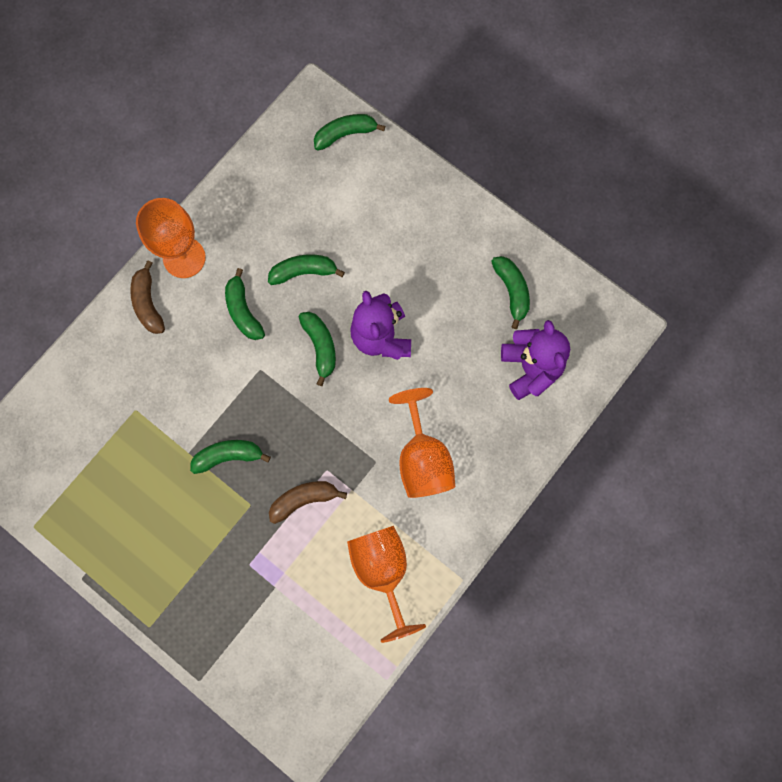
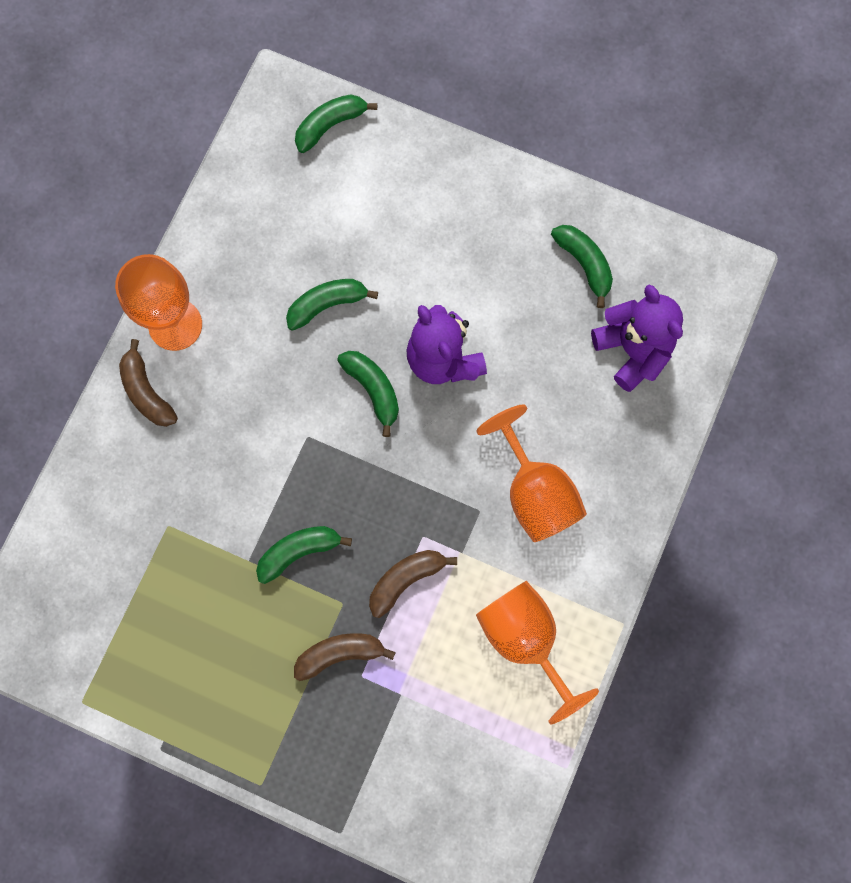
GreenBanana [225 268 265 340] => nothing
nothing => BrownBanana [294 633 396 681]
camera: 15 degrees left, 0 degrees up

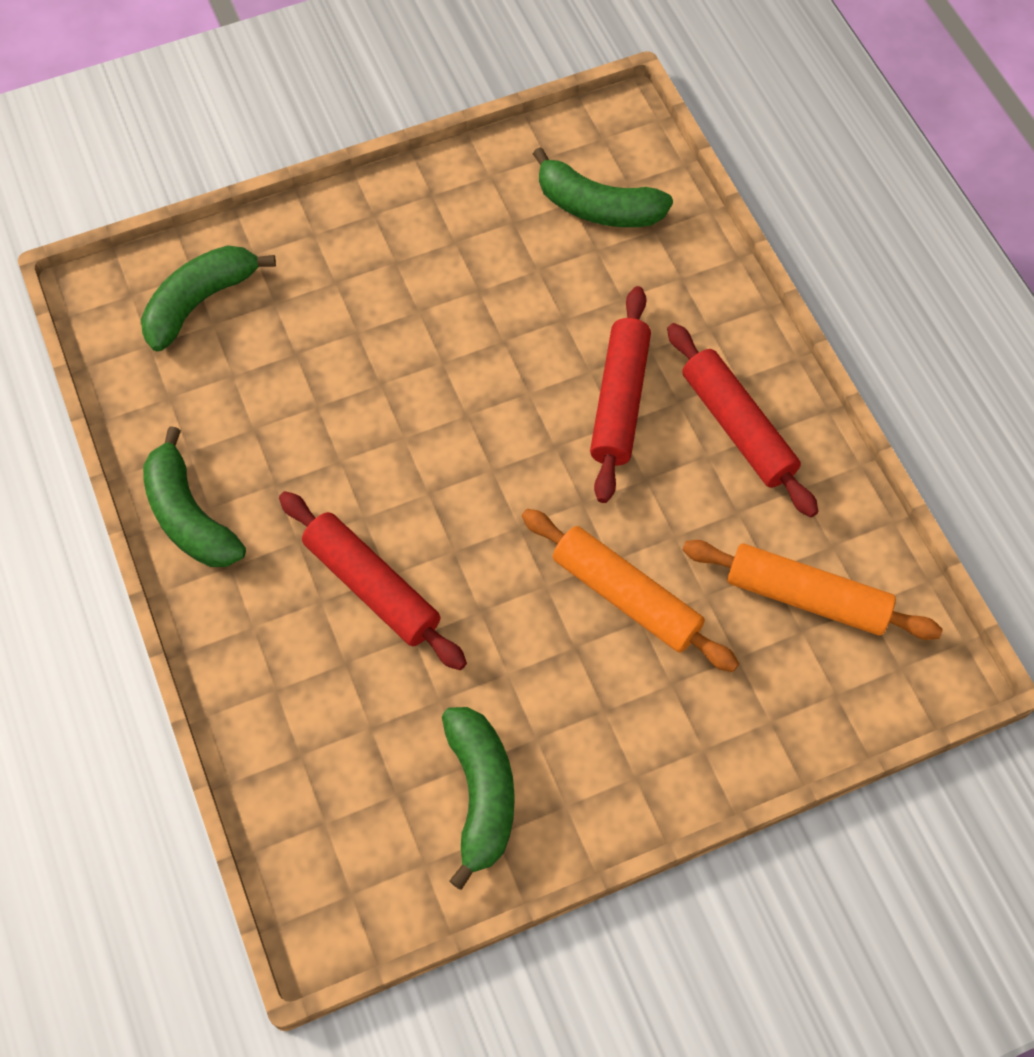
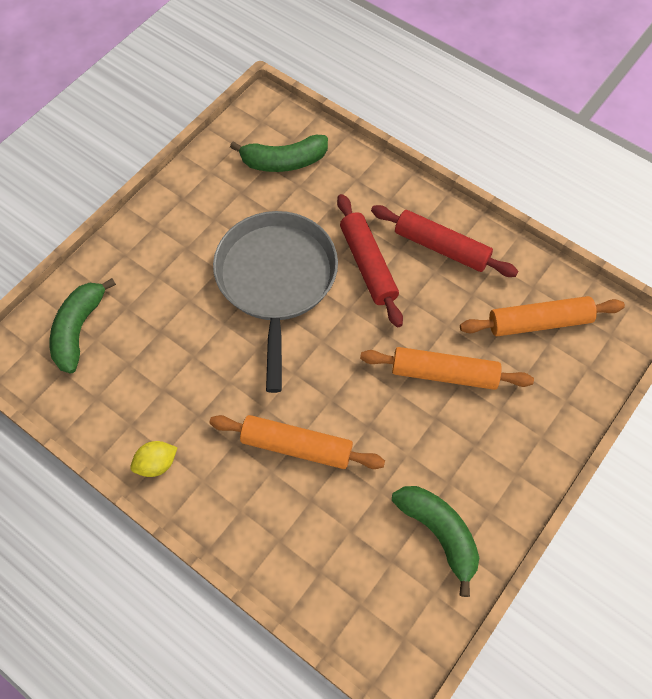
GreenBanana [143 426 246 567] => YellowLemon [130 441 178 477]
RedRollingPin [279 491 467 670] => OrangeRollingPin [209 415 385 469]
nothing => GreyPan [213 211 338 393]
camera: 30 degrees left, 0 degrees up

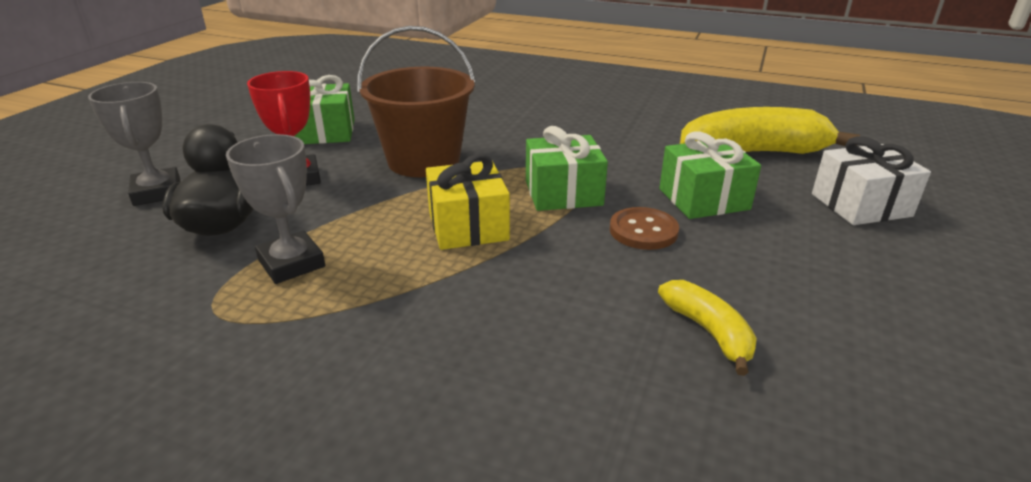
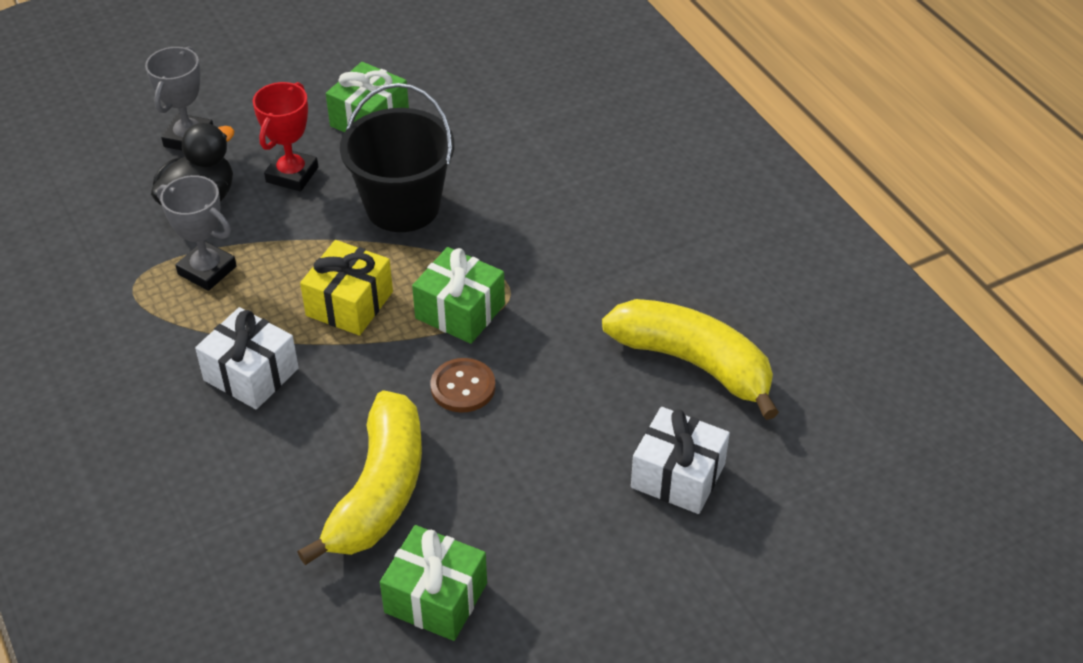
BrownBucket [358 26 476 177] => BlackBucket [340 83 454 232]
GreenGift [659 131 761 219] => GreenGift [380 525 487 641], moved
GreyTrophy [226 134 325 284] => GreyTrophy [157 175 237 291], 60 degrees counterclockwise
YellowBanana [658 280 757 376] => YellowBanana [297 390 422 565], x1.96
nothing => WhiteGift [195 307 299 410]
camera: 40 degrees right, 15 degrees up

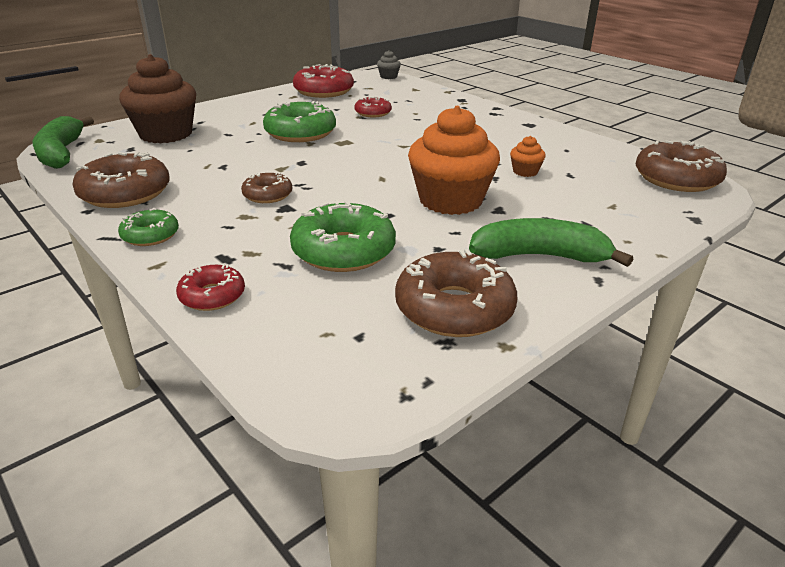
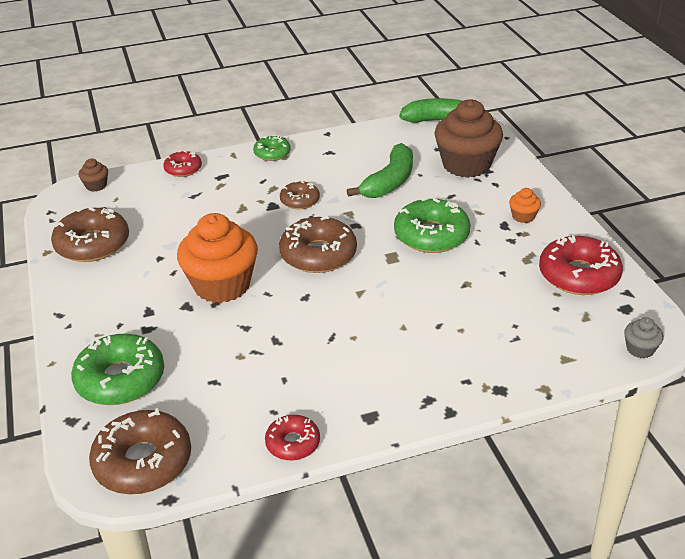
RedDonut [354 96 392 117] => RedDonut [265 415 320 461], moved
OrangeCupcake [510 136 546 177] => OrangeCupcake [509 188 541 223], moved
BrownDonut [72 152 170 208] => BrownDonut [279 215 357 273], moved
GreenDonut [290 200 396 272] => GreenDonut [71 334 164 405], moved
GreenBanana [469 218 633 267] => GreenBanana [347 143 413 198], moved
nothing => BrownCupcake [79 159 108 192]
camera: 115 degrees right, 5 degrees up

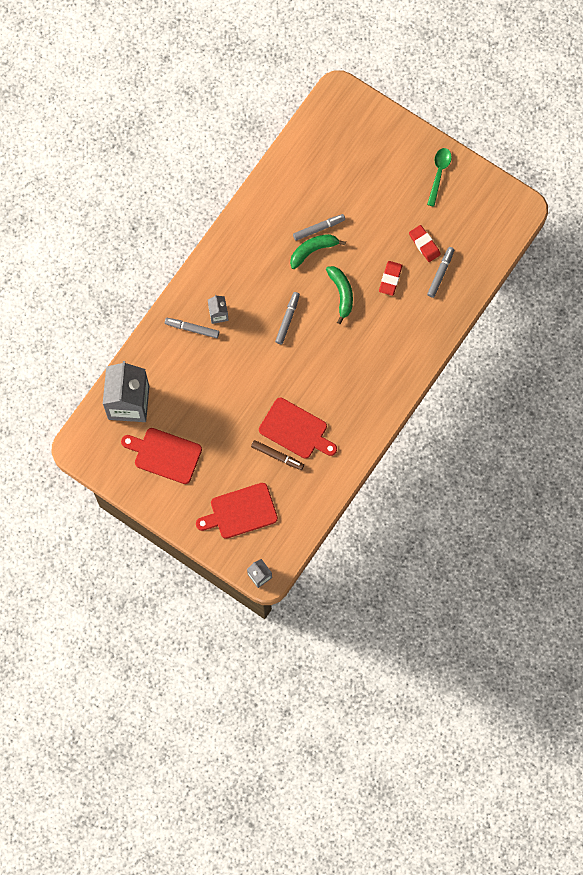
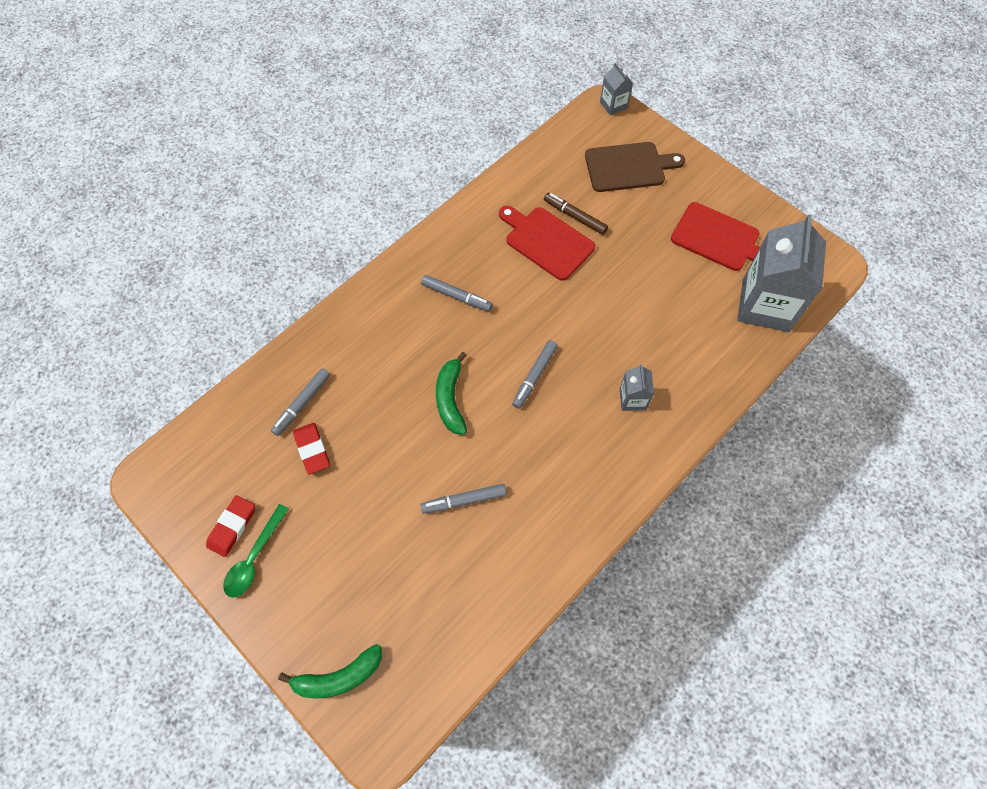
GreenBanana [290 234 346 269] => GreenBanana [278 644 382 698], moved
RedEraser [379 261 403 296] => RedEraser [206 495 255 557], moved
GreyMarker [165 318 219 338] => GreyMarker [421 275 493 311], moved
RedCuttingBoard [196 483 278 539] => BrownCuttingBoard [585 142 685 192]
camera: 170 degrees left, 10 degrees down

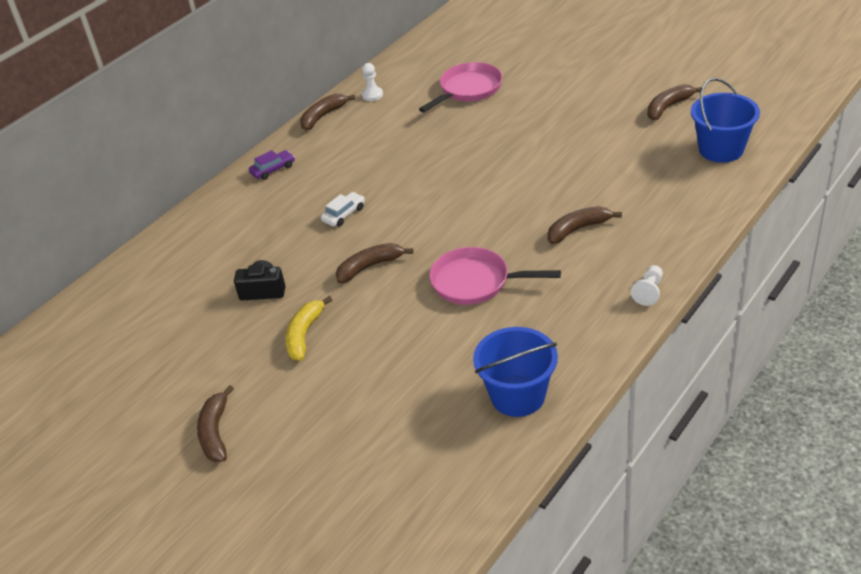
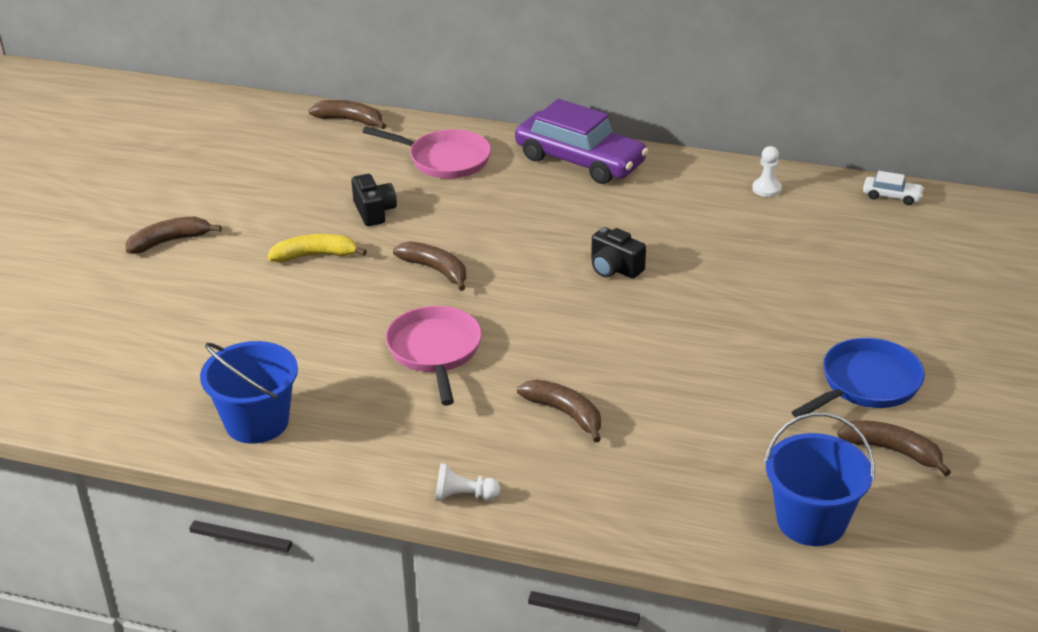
PinkPan [419 62 502 112] => PinkPan [363 126 491 179], moved
BrownBanana [300 94 355 130] => BrownBanana [308 100 386 129], moved
PurpleCar [249 150 295 180] => PurpleCar [515 99 648 184], x2.37
WhiteCar [321 192 365 226] => WhiteCar [863 171 924 205], moved
nothing => BlackCamera [591 227 646 279]
nothing => BluePan [792 338 925 418]
camera: 65 degrees right, 5 degrees down

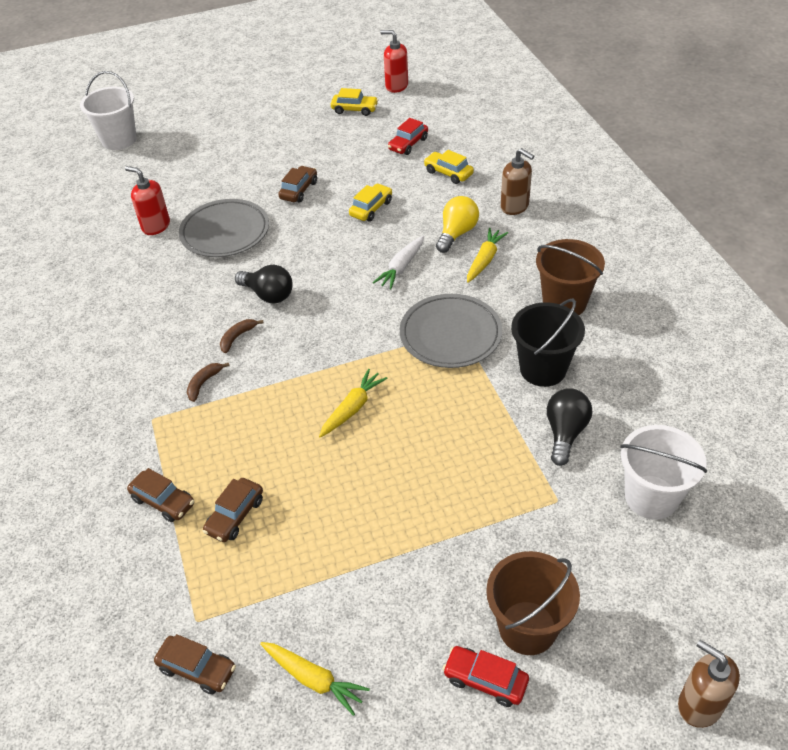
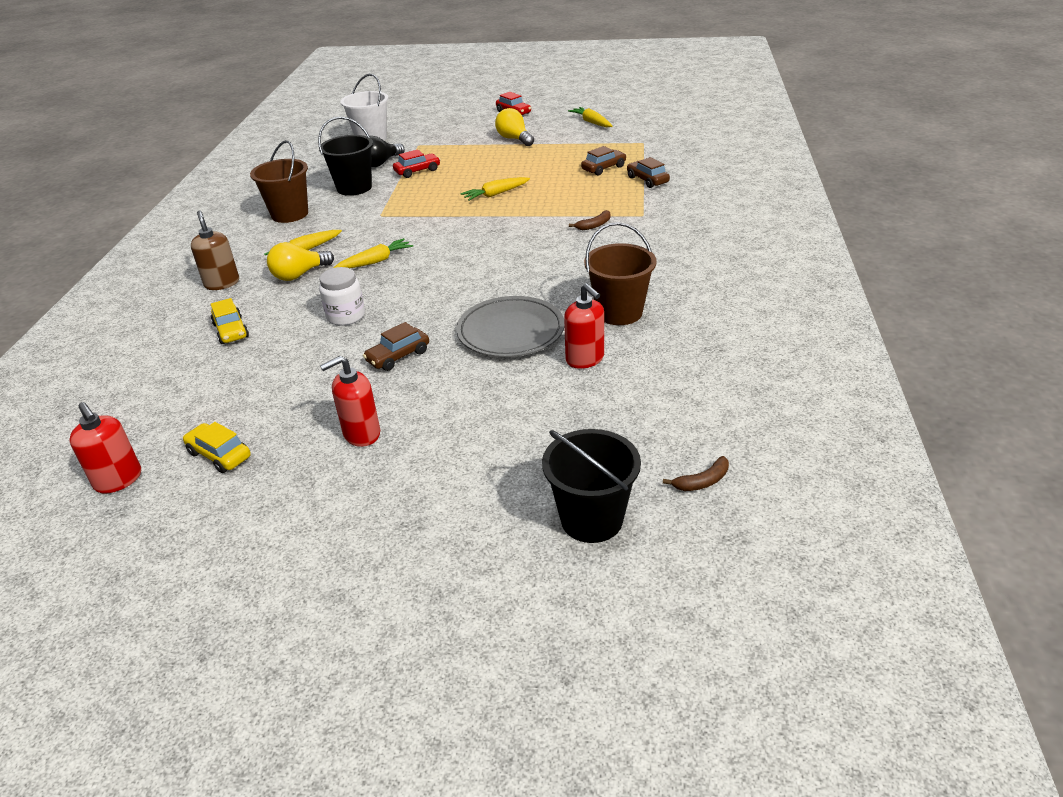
WhiteBucket [80 71 137 150] => BlackBucket [542 429 641 543]
RedCar [388 118 428 155] => RedCar [393 149 441 178], moved
YellowCar [349 183 392 222] => WhiteJar [319 267 365 326]
WhiteCarrot [373 235 424 289] => YellowCarrot [333 238 413 268]
BlackLightBulb [235 265 293 304] => nothing
GreyPlate [400 294 502 368] => nothing
BrownBanana [220 319 264 353] => BrownBanana [663 456 729 491], moved
BrownBucket [486 551 580 655] => BrownBucket [584 222 657 325], moved
BrownCar [154 634 236 695] => nothing
BrownSoapDispenser [678 640 740 728] => nothing
nothing => YellowLightBulb [495 108 534 146]
nothing => RedSoapDispenser [320 356 380 447]
camera: 155 degrees left, 10 degrees down

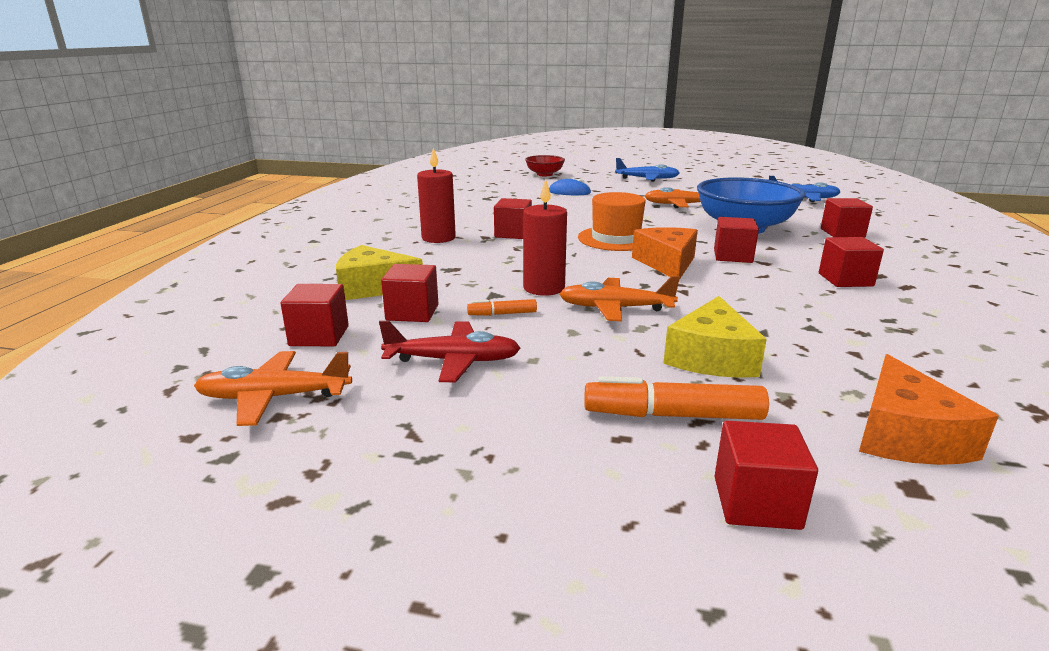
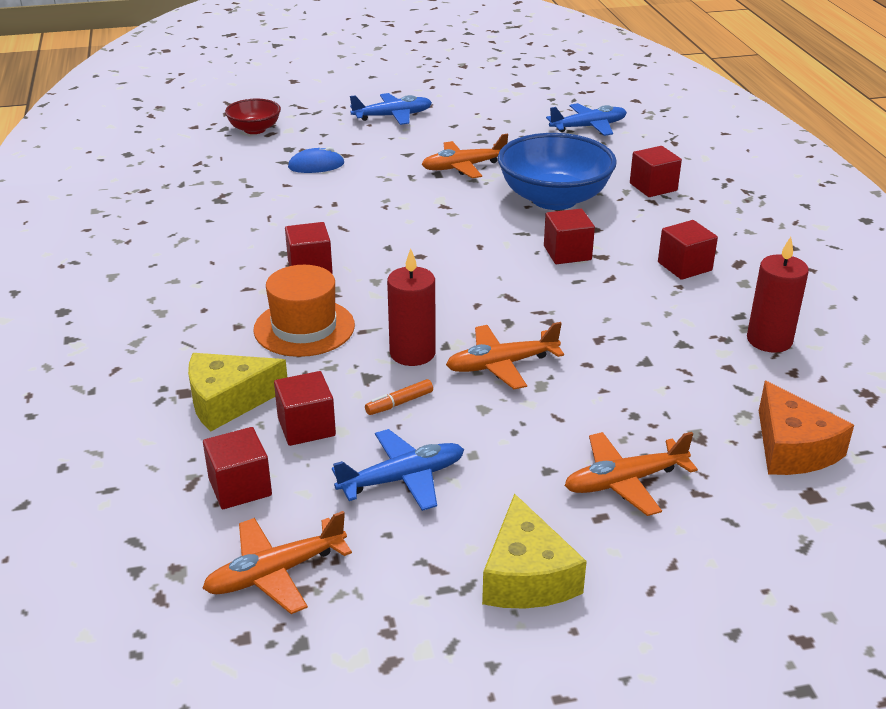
RedCandle [417 148 456 243] => RedCandle [747 237 809 353], moved
OrangeHat [578 192 645 251] => OrangeHat [253 265 355 357], moved
OrangeCheese [632 227 698 280] => nothing
YellowCheese [663 296 767 378] => YellowCheese [482 494 587 609], moved
RedPlane [379 321 521 382] => BluePlane [332 429 464 511]
OrangeMarker [584 376 769 420] => OrangePlane [565 432 698 516]
RedCube [714 421 818 530] => nothing
camera: 25 degrees left, 10 degrees up

